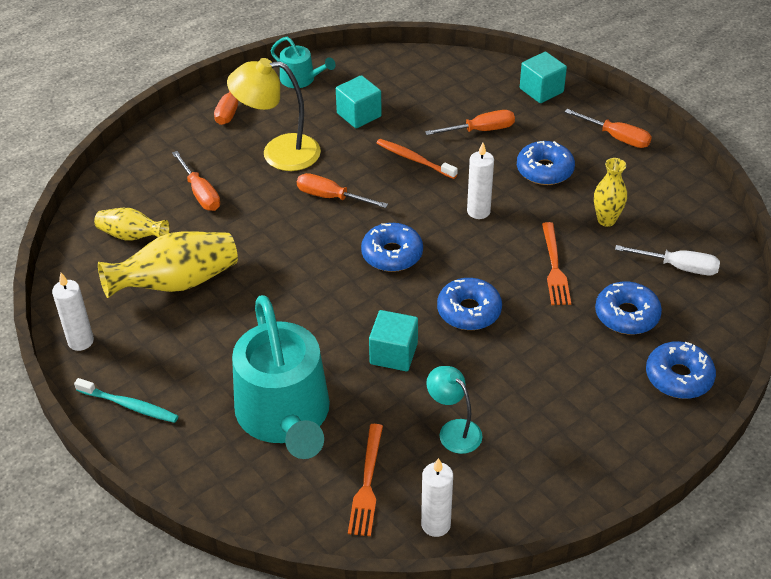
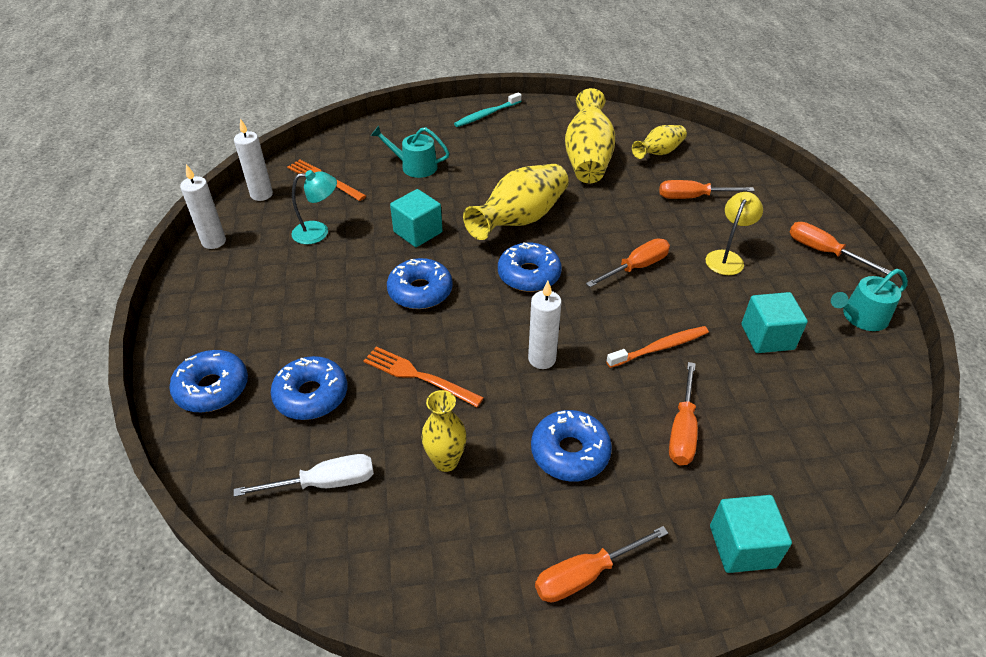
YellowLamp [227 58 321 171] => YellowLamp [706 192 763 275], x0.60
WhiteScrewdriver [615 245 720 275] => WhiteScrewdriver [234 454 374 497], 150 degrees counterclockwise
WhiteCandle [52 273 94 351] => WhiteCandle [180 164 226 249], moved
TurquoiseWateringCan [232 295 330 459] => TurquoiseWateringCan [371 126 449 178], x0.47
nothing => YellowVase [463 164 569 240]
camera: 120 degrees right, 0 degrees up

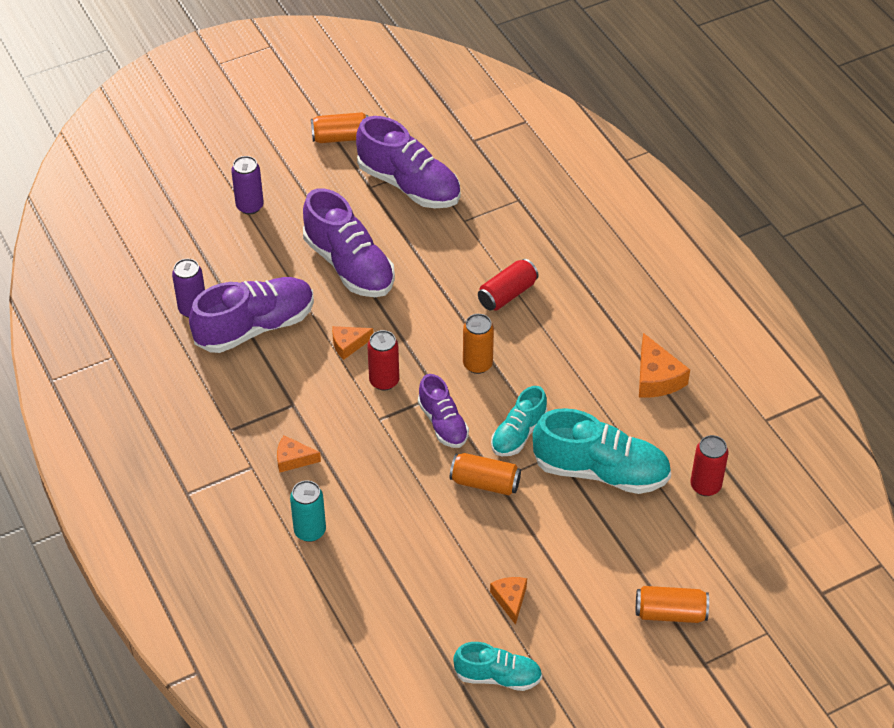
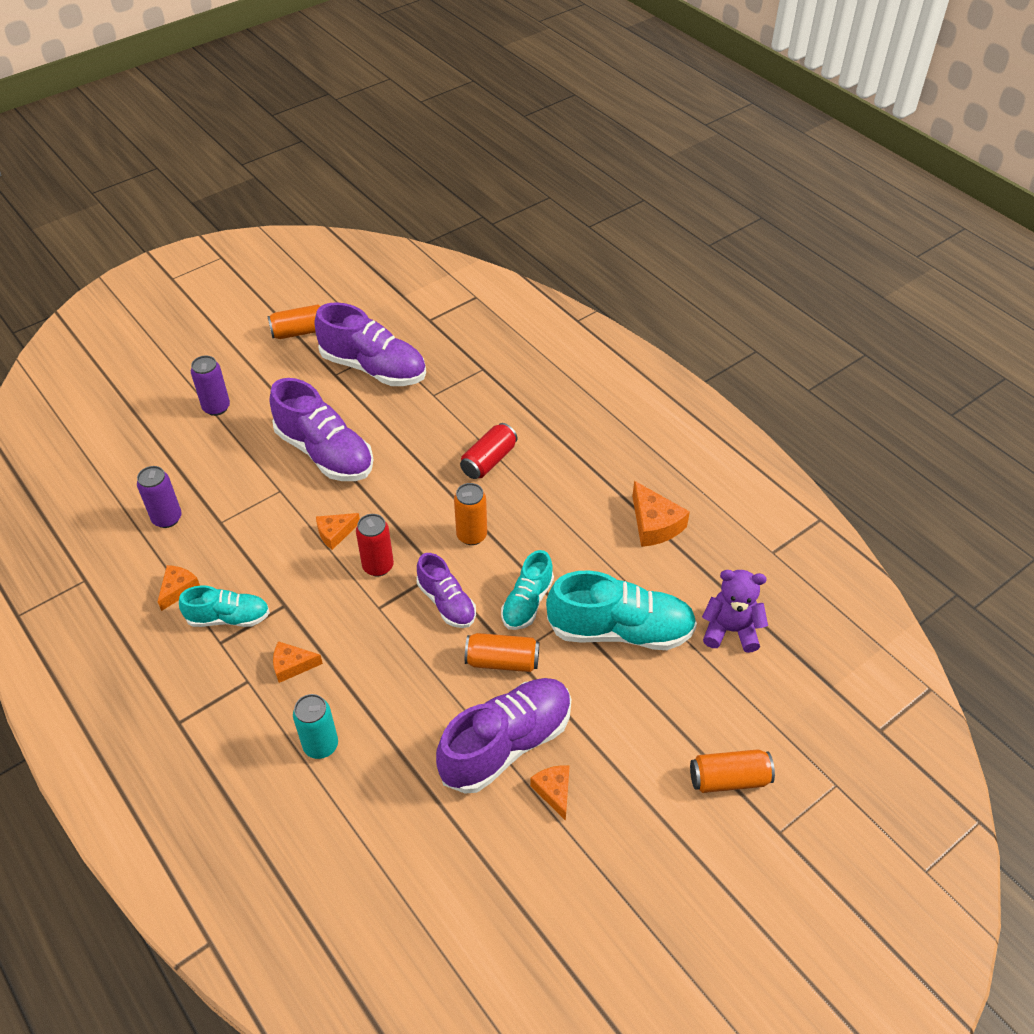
PurpleShoe [189 277 314 353] => PurpleShoe [436 678 571 794], moved
RedCan [690 435 728 496] => PurpleTeddyBear [702 570 768 653]
TurquoiseShoe [453 642 542 691] => TurquoiseShoe [179 585 270 627], moved
nothing => OrangeCheese [157 565 200 611]
camera: 10 degrees left, 0 degrees up

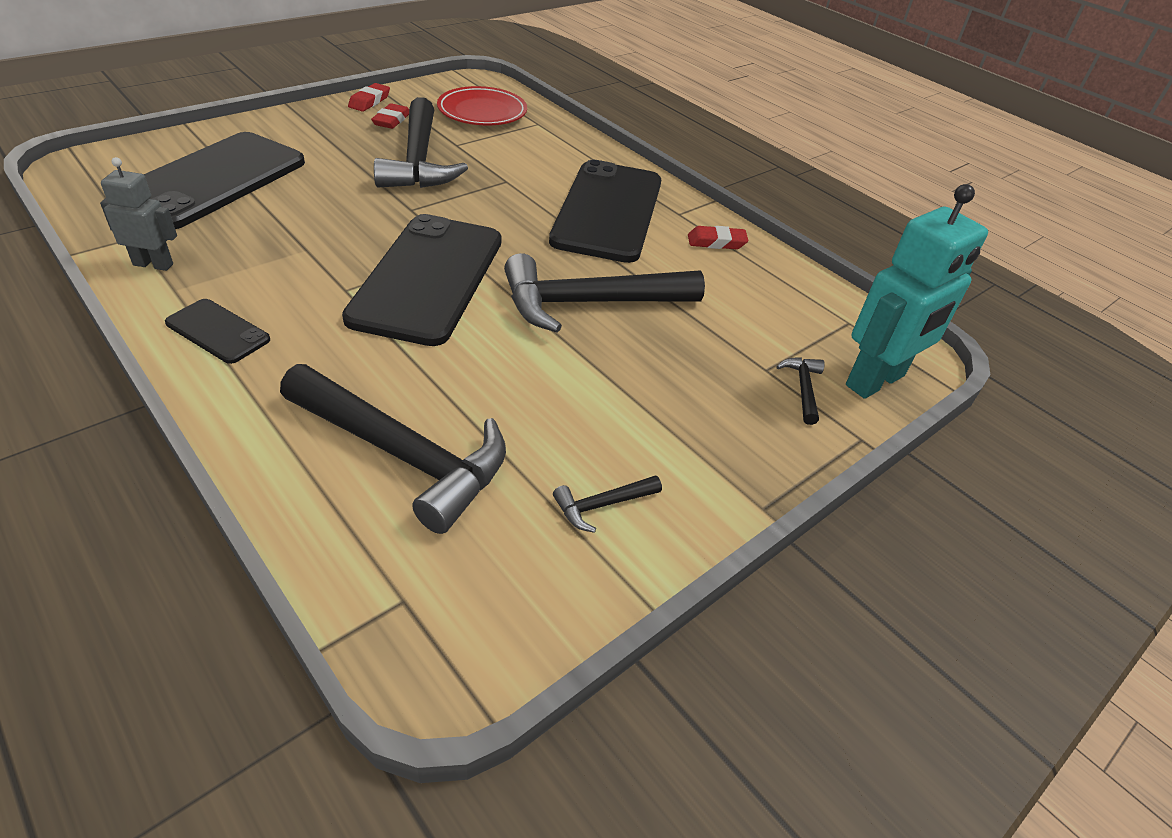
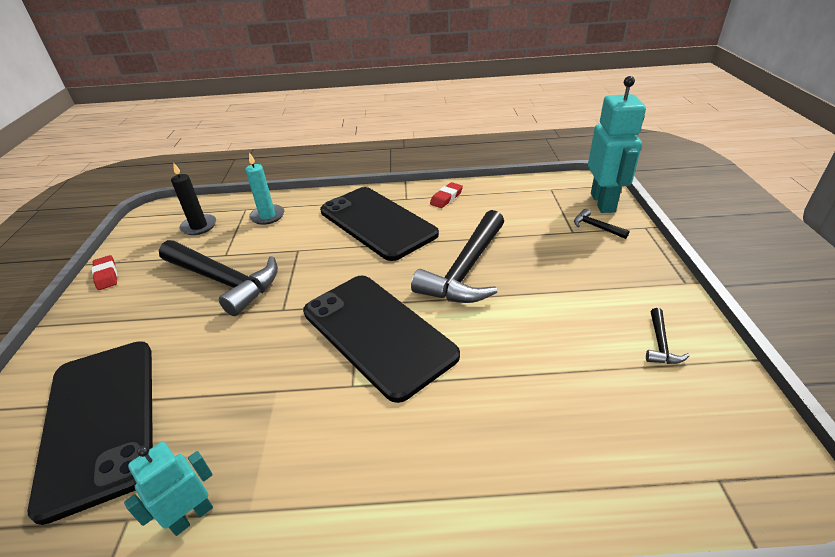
RedPlate [437 86 527 126] => BlackCandle [171 162 216 235]
RedEraser [371 103 409 129] => nothing
GreyRobot [100 157 177 271] => TurquoiseRobot [124 442 213 536]
BlackPhone [165 299 270 364] => nothing
BlackHammer [280 364 506 534] => nothing
nothing => TurquoiseCandle [245 152 284 225]
camera: 45 degrees left, 5 degrees down

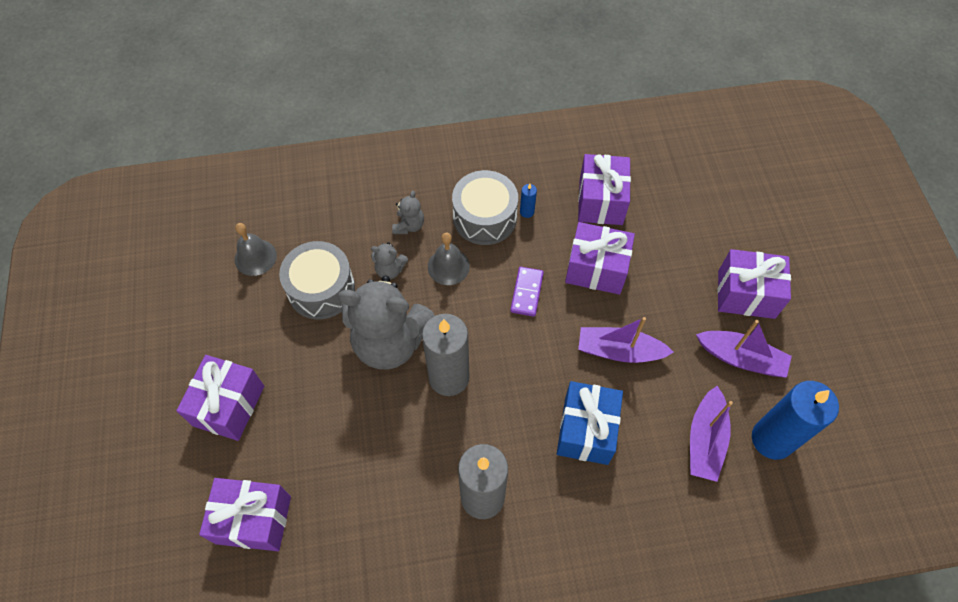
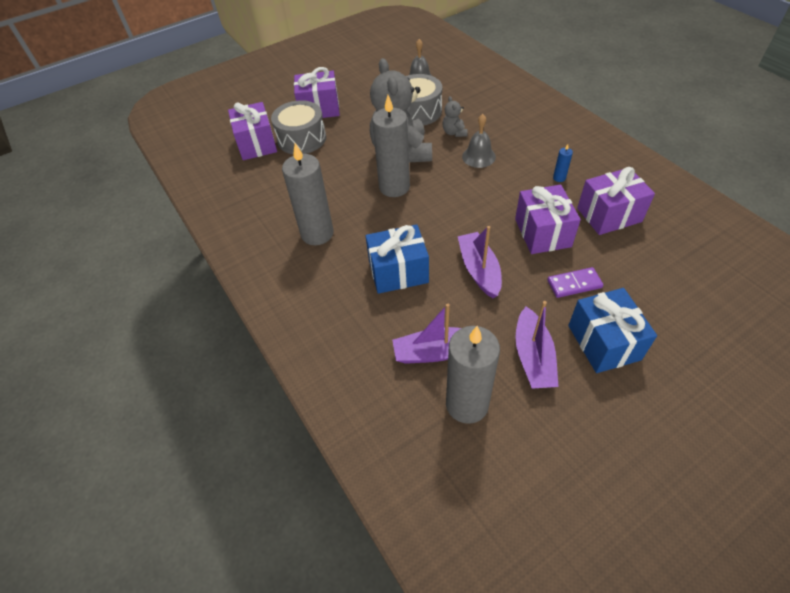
GreyDrum [452 170 518 245] => GreyDrum [271 100 326 154], moved
GreyTeddyBear [392 191 424 234] => nothing
PurpleGift [717 249 791 319] => BlueGift [568 288 657 373]
PurpleDomino [510 267 544 317] => PurpleDomino [547 267 603 298], moved
BlueCandle [752 381 839 460] => GreyCandle [446 326 500 424]
camera: 70 degrees right, 10 degrees down

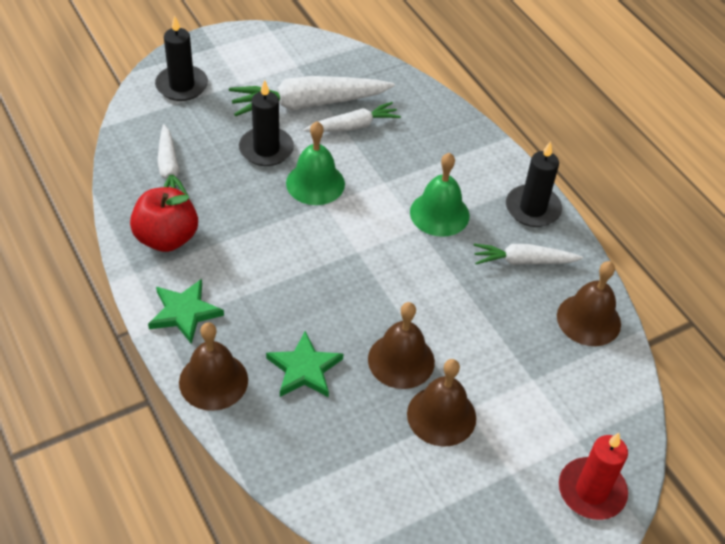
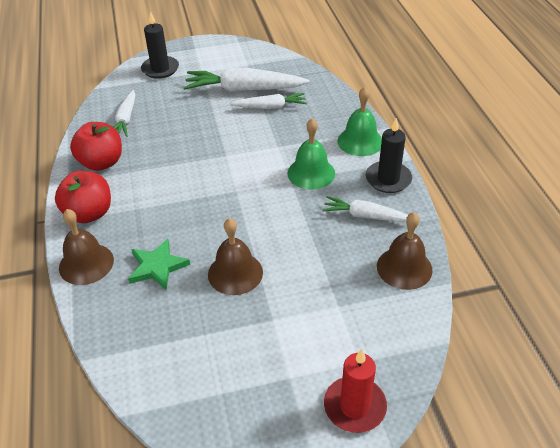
BlackCandle [239 80 294 166] => nothing
GreenBell [286 122 345 205] => GreenBell [338 87 382 156], moved
GreenStar [148 279 224 344] => RedApple [55 171 111 223]
BrownBell [407 359 476 447] => nothing
camera: 20 degrees right, 5 degrees down

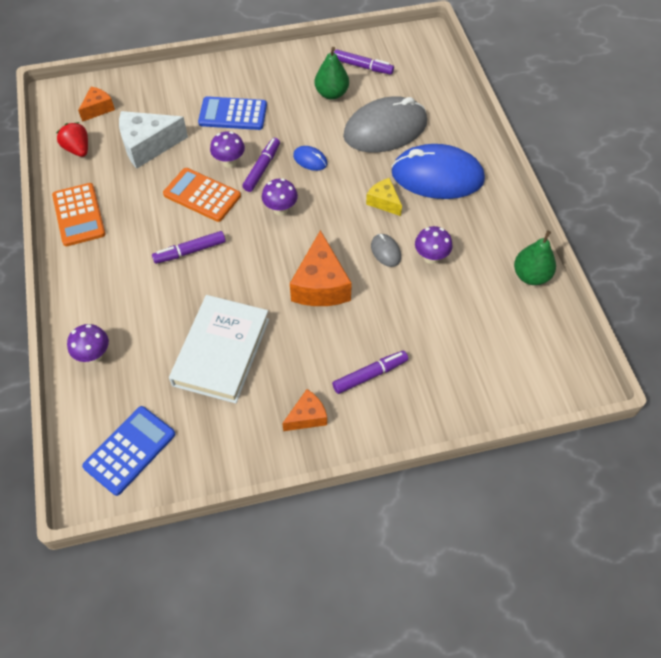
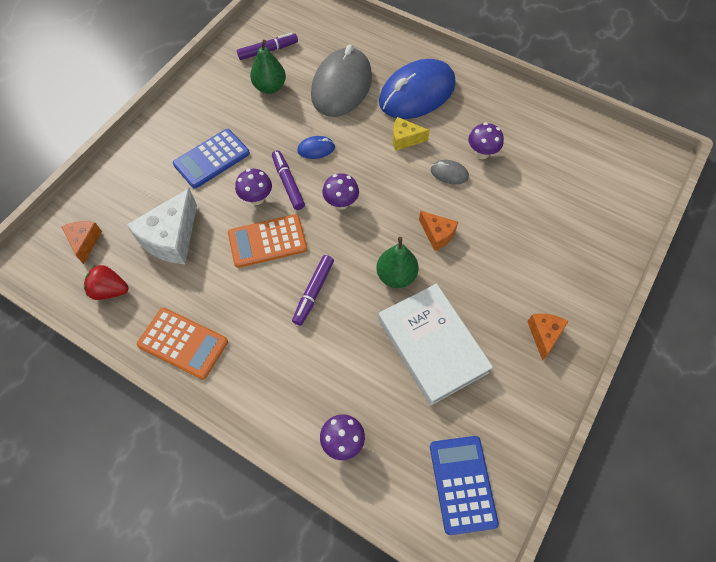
OrangeCheese [290 230 352 306] => OrangeCheese [419 211 458 251], x0.56
GreenPear [514 230 556 285] => GreenPear [377 237 419 288], moved
PurpleMarker [332 351 408 394] => nothing
camera: 45 degrees left, 5 degrees up

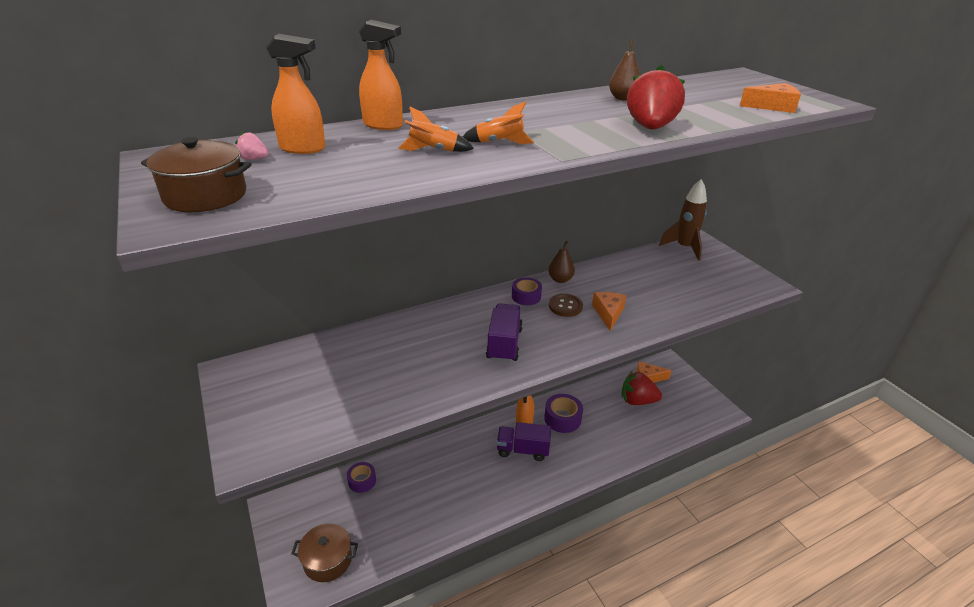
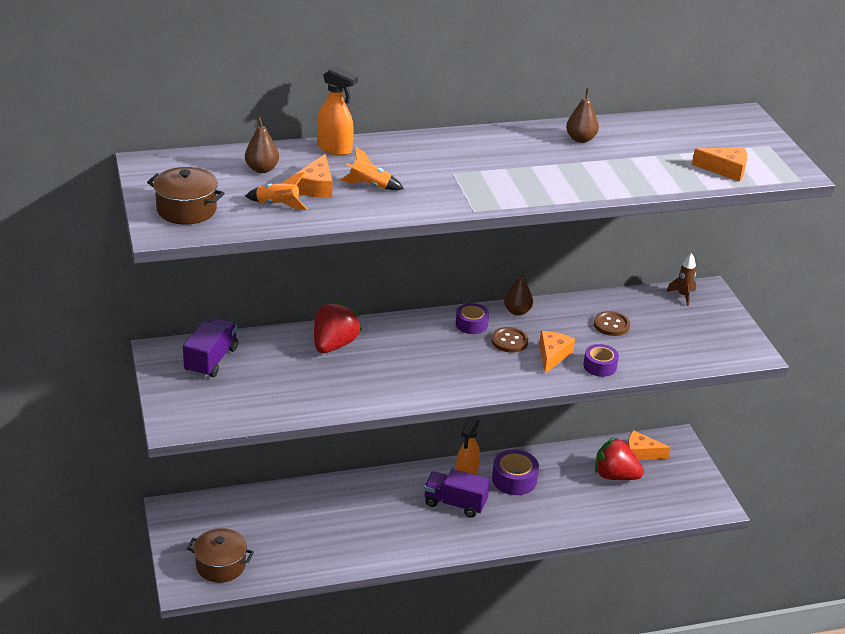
OrangeSprayBottle [266 34 325 154] => BrownPear [245 116 279 173]
RedStrawberry [627 65 685 130] => RedStrawberry [314 301 362 353], moved
OrangeRocket [463 101 534 145] => OrangeRocket [245 172 308 210], moved
PinkStrawberry [235 132 269 160] => nothing
BrownRocket [659 179 707 261] => BrownRocket [666 253 696 306], x0.58
PurpleTruck [486 303 523 362] => PurpleTruck [183 318 238 377], moved
PurpleTape [347 462 376 493] => PurpleTape [583 344 619 377], moved
nothing => OrangeCheese [296 154 333 198]
nothing => BrownButton [594 311 630 336]
camera: 10 degrees right, 0 degrees up

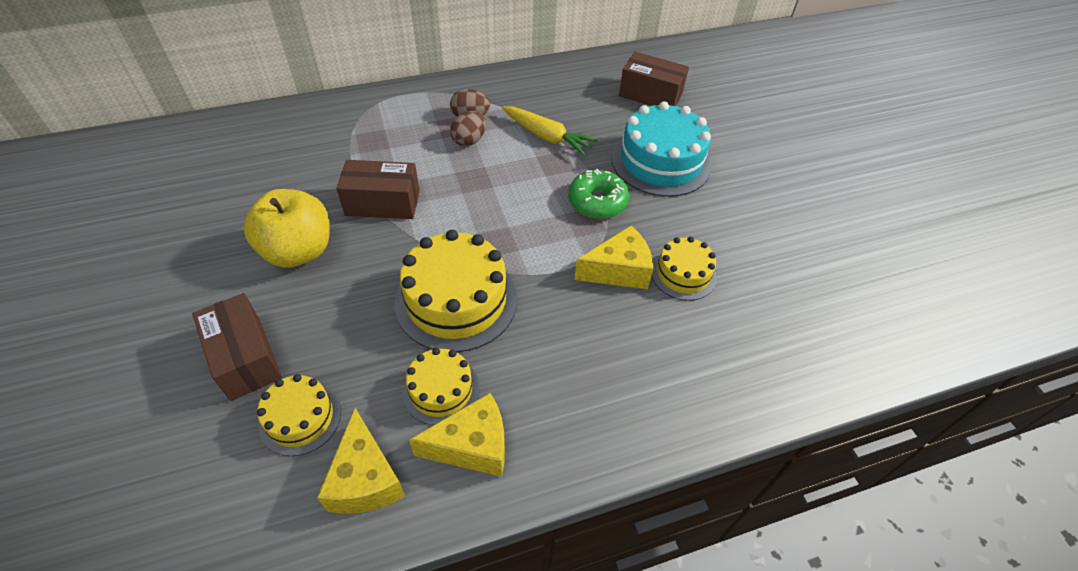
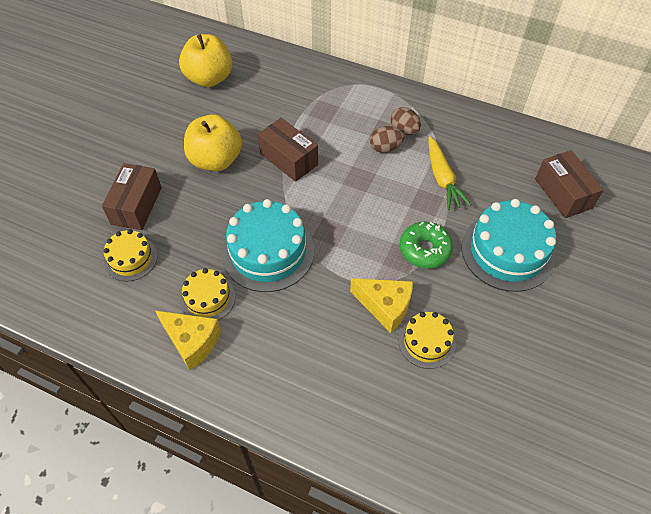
YellowCake [395 230 517 352] => TurquoiseCake [222 199 314 292]
YellowCheese [317 408 405 514] => nothing
nothing => YellowApple [179 34 232 87]
camera: 45 degrees right, 5 degrees up

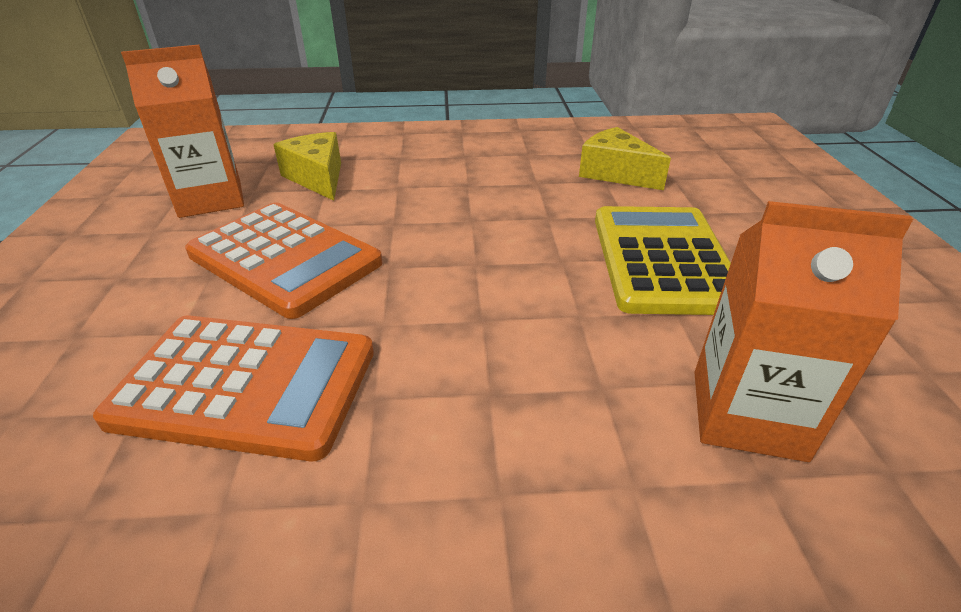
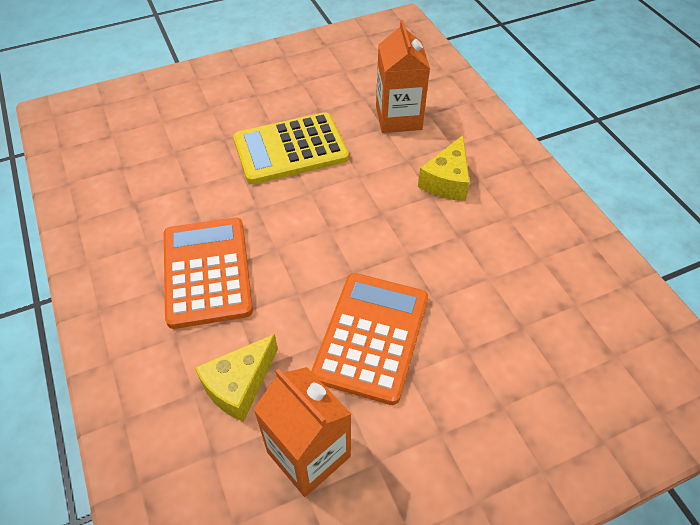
YellowCheese [579 127 671 190] => YellowCheese [418 135 470 201], moved
OrangeCalculator [93 315 374 461] => OrangeCalculator [164 217 253 329], moved
camera: 110 degrees left, 15 degrees up

